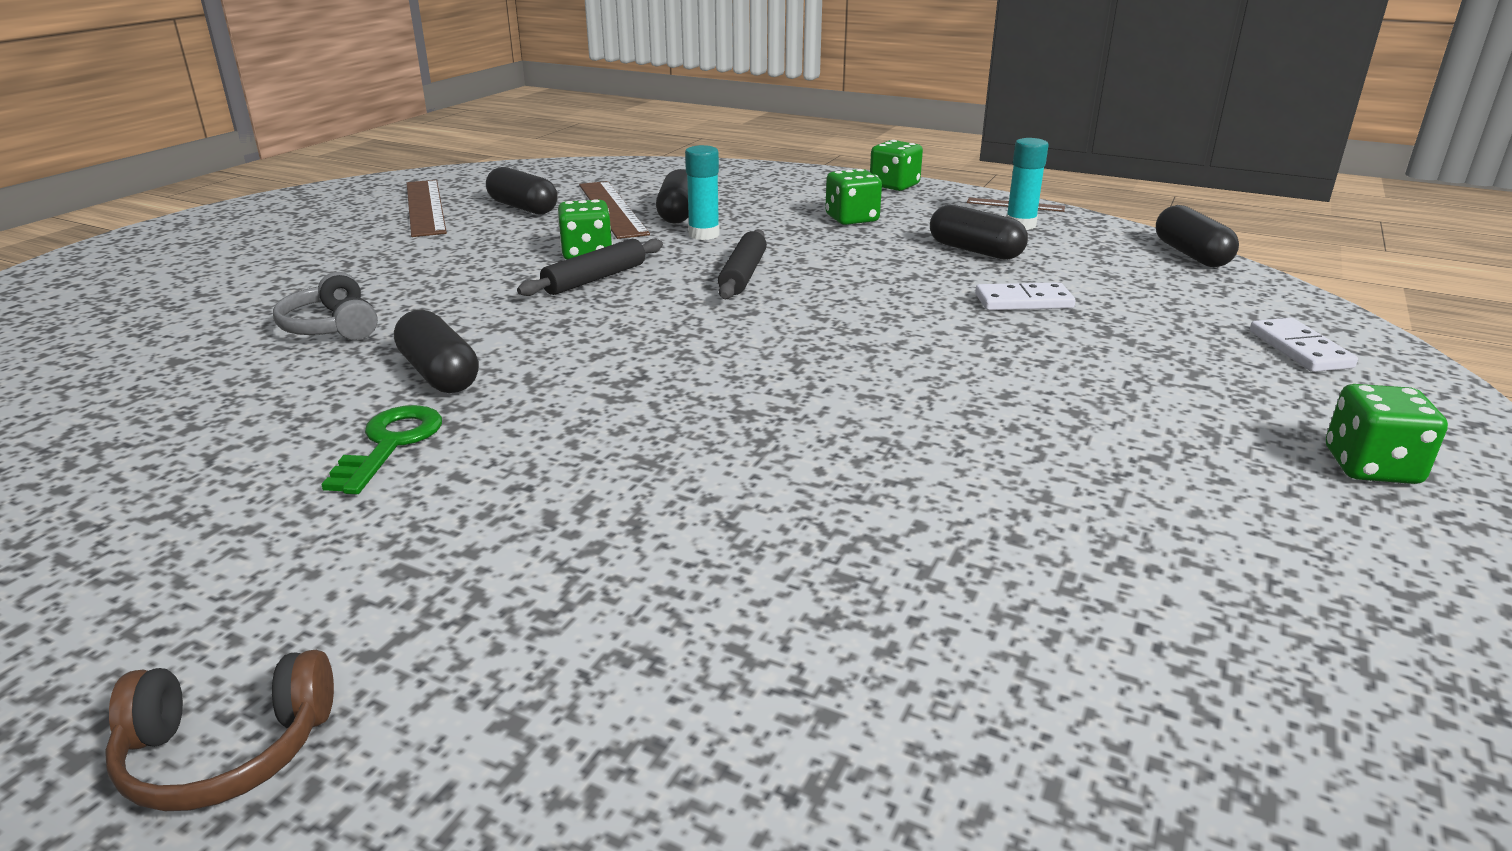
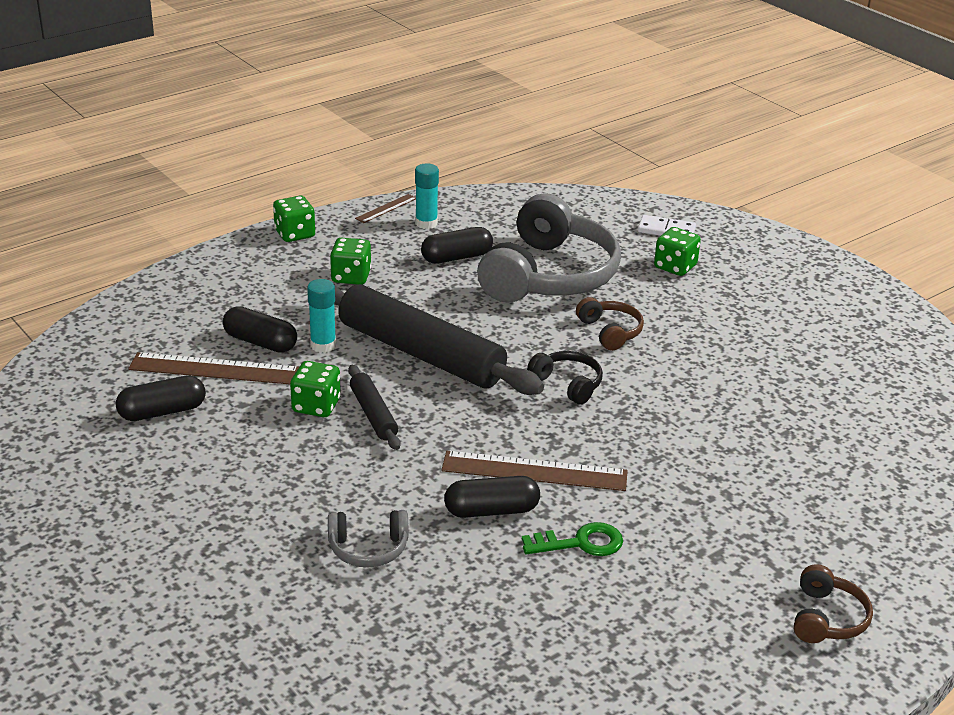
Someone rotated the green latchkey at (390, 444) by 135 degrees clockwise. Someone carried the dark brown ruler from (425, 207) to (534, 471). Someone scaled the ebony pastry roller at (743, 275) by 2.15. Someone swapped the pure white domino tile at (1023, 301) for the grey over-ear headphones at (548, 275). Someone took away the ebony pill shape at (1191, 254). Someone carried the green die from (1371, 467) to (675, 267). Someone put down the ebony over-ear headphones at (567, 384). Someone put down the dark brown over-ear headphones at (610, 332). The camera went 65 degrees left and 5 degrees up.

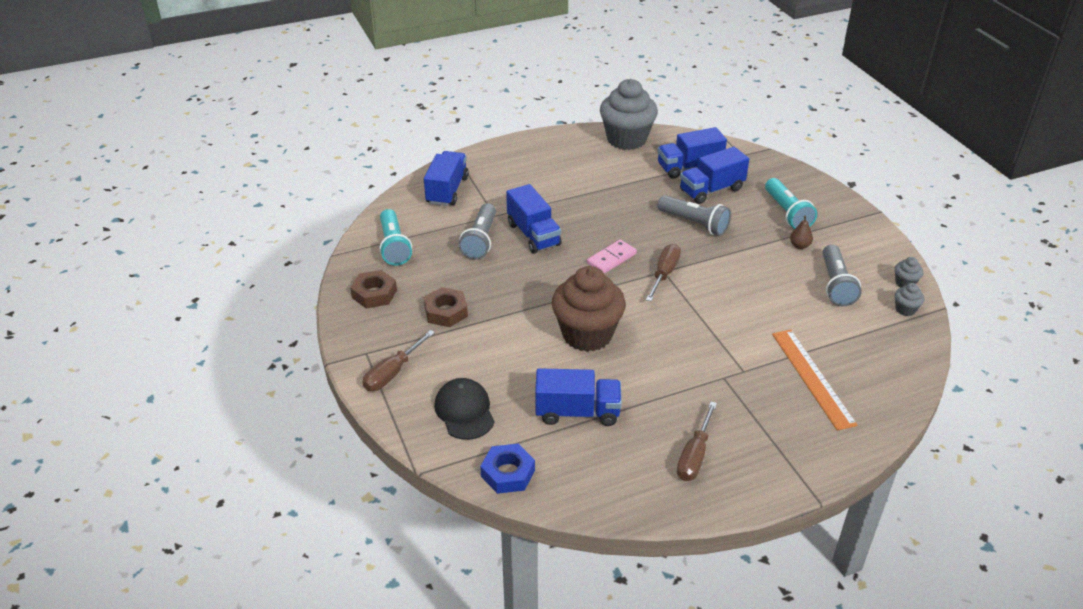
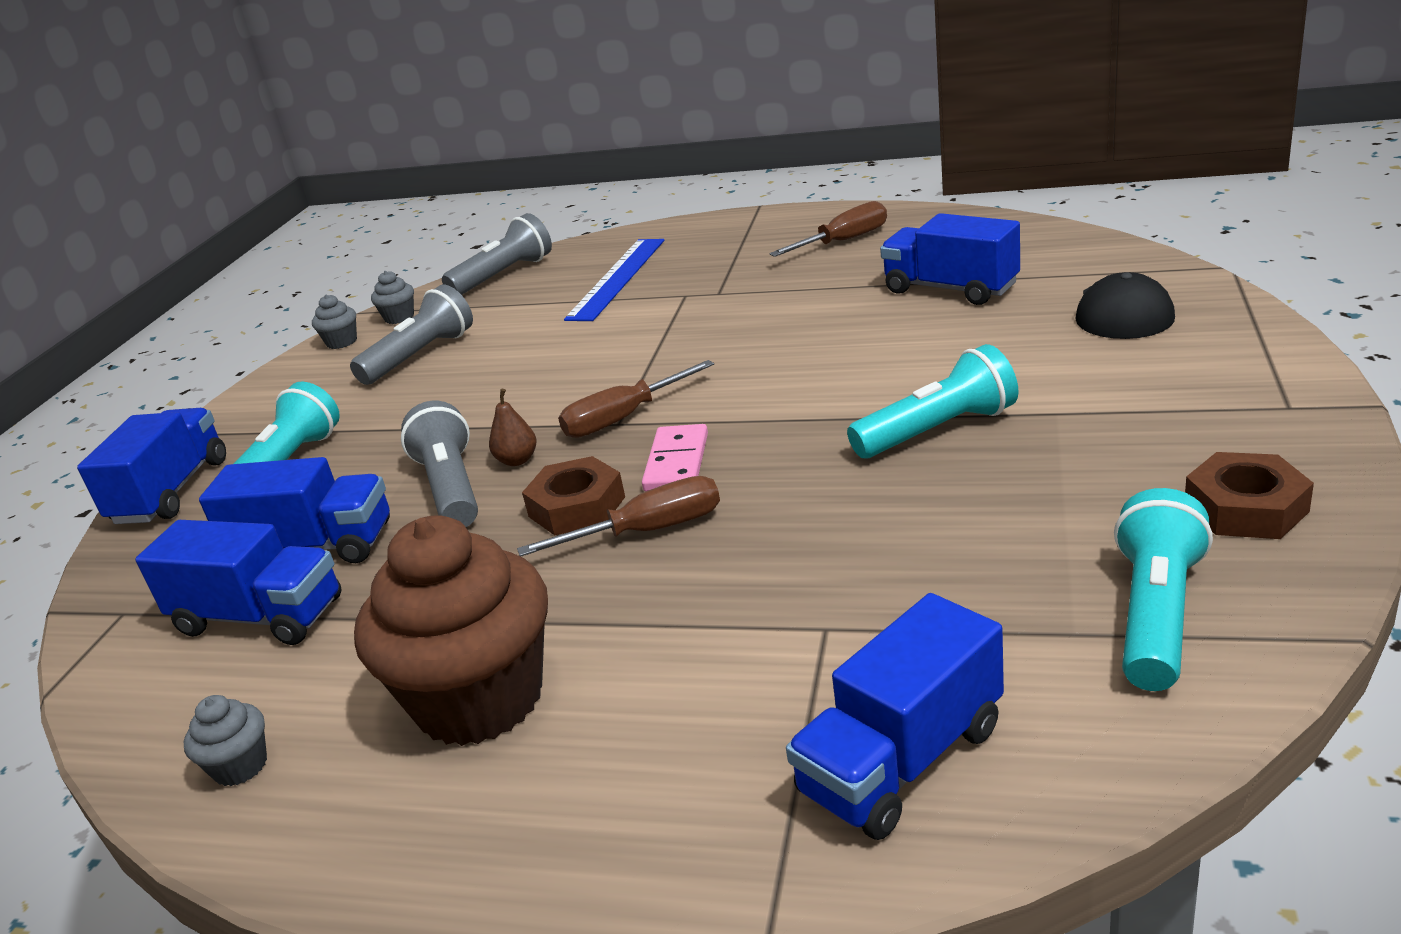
Someone carried the dark brown screwdriver from (393, 373) to (648, 531). Someone carried the dark brown hex nut from (446, 312) to (577, 507). Someone carried the grey torch from (480, 240) to (504, 275). Someone took away the royal blue hex nut at (508, 473). Someone carried the royal blue truck from (533, 234) to (172, 491). Someone carried the dark brown fairy cake from (587, 334) to (479, 699). Someone rotated the rosy domino tile at (611, 258) by 75 degrees counterclockwise. Someone scaled the grey fairy cake at (626, 139) by 0.41. Someone repainted the orange-coloured ruler at (812, 378), which became the royal blue ruler at (617, 278). Someone carried the dark brown pear from (799, 246) to (517, 460). Someone put down the aqua torch at (938, 430). The camera went 140 degrees left and 10 degrees down.

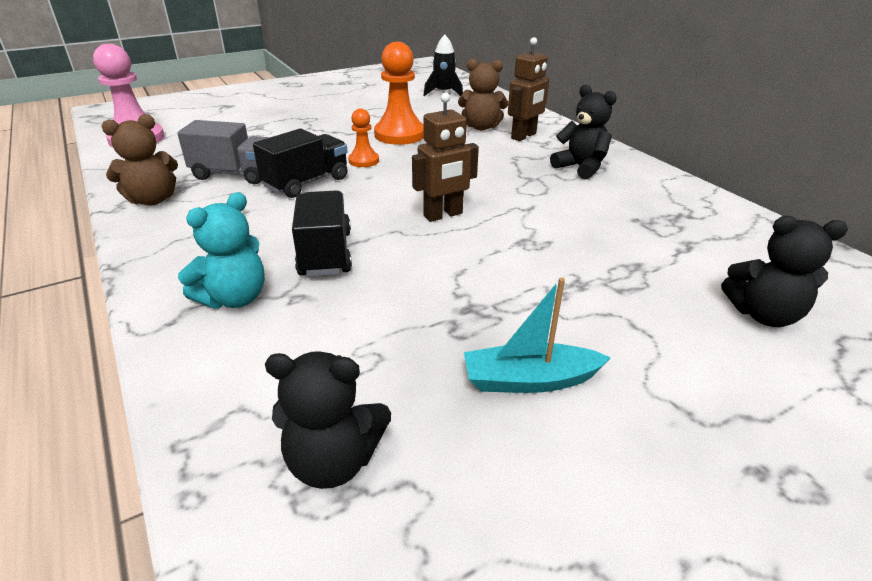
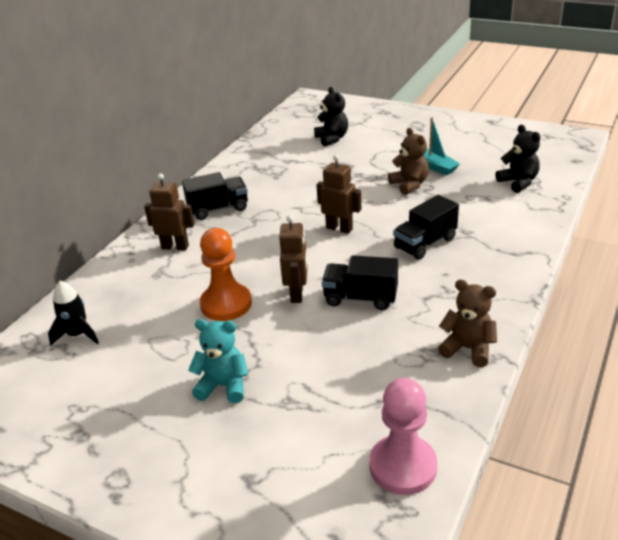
Someone took away the grey truck at (235, 174). Someone carried the aqua teddy from (234, 298) to (223, 386). Someone swapped the orange-coloured chess pawn at (363, 161) for the dark brown robot at (297, 294). Someone carried the dark brown teddy from (481, 127) to (409, 185). Someone swapped the ebony teddy at (580, 167) for the ebony truck at (218, 209). The camera went 120 degrees left and 0 degrees up.

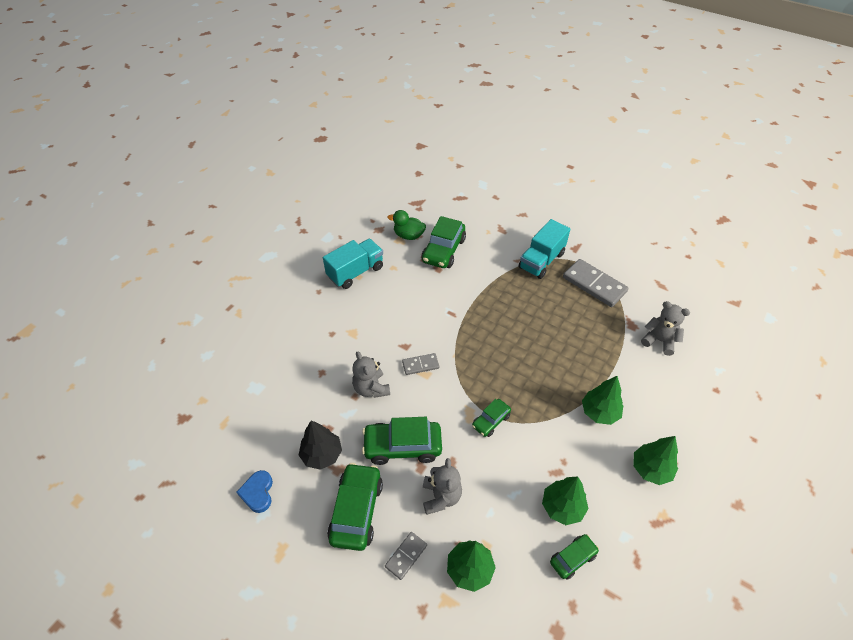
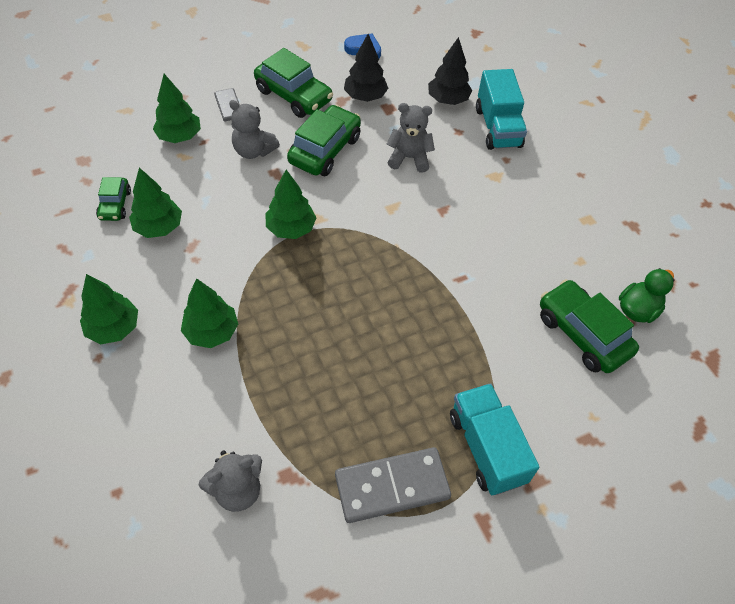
Someone carried the aqua truck from (355, 272) to (498, 127). Someone took away the grey domino tile at (420, 365). Someone swapped the green toy car at (490, 421) for the green tree at (291, 228). Someone put down the ebony tree at (447, 100). The camera went 120 degrees right and 5 degrees up.

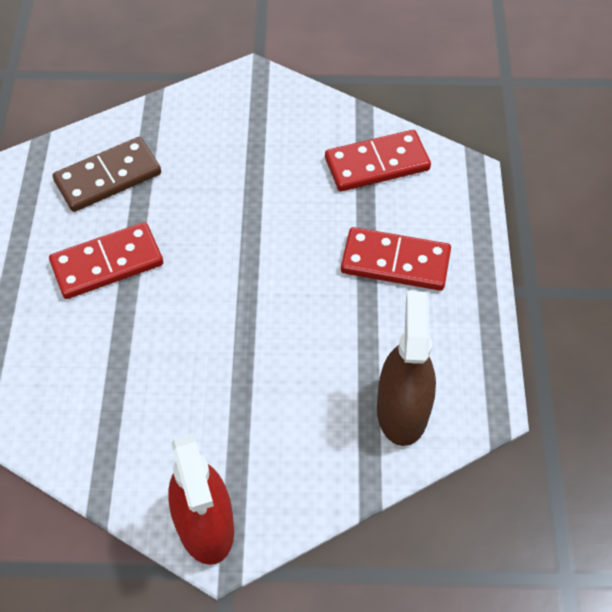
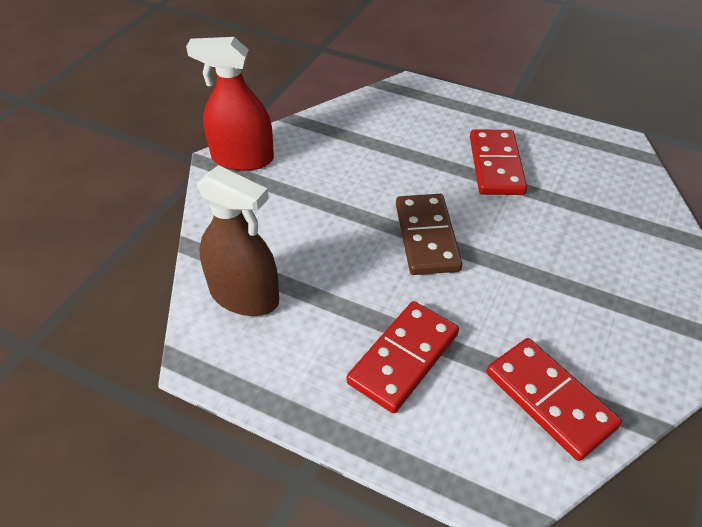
Someone carried the dark brown domino tile from (108, 177) to (427, 237). Someone rotated the red domino tile at (377, 164) by 45 degrees counterclockwise. The camera went 115 degrees right and 10 degrees down.

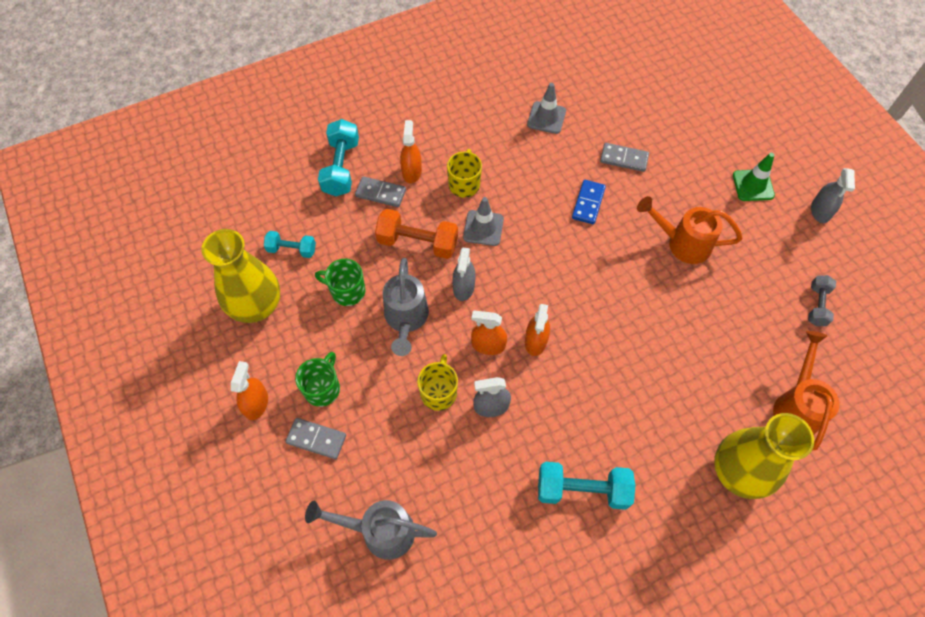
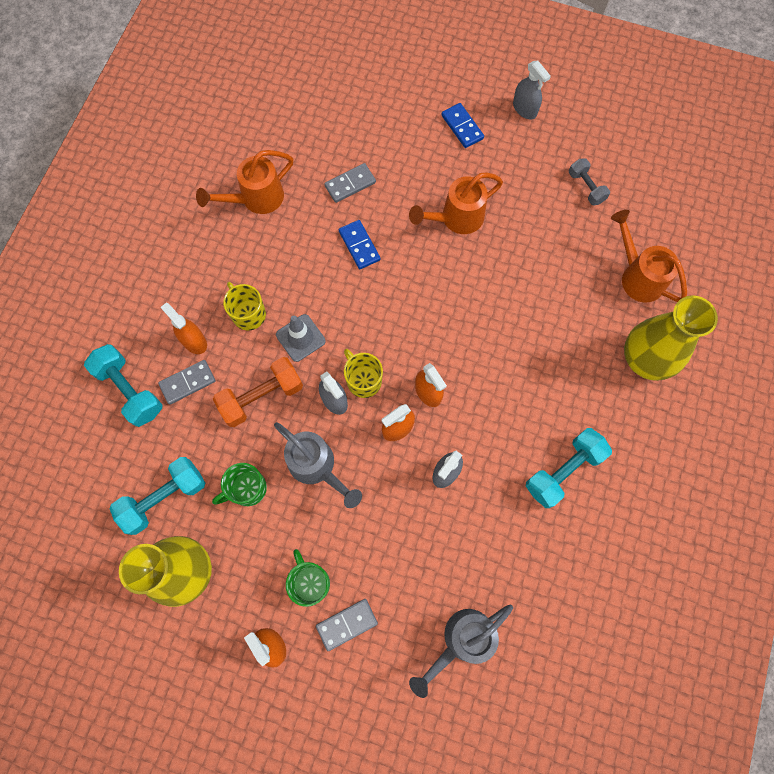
Someone scaled the aqua free weight at (292, 249) by 1.64. Someone carried the golden mug from (439, 392) to (363, 380). Someone swapped the grey road cone at (546, 118) for the orange-coloured watering can at (256, 199). Someone swapped the green road cone at (753, 185) for the royal blue domino tile at (462, 127). The camera went 45 degrees left and 10 degrees up.

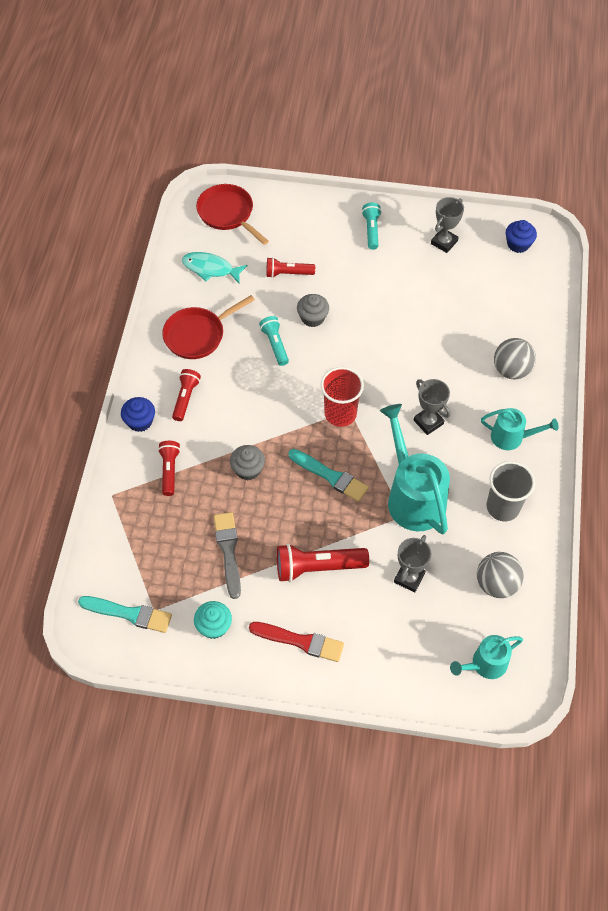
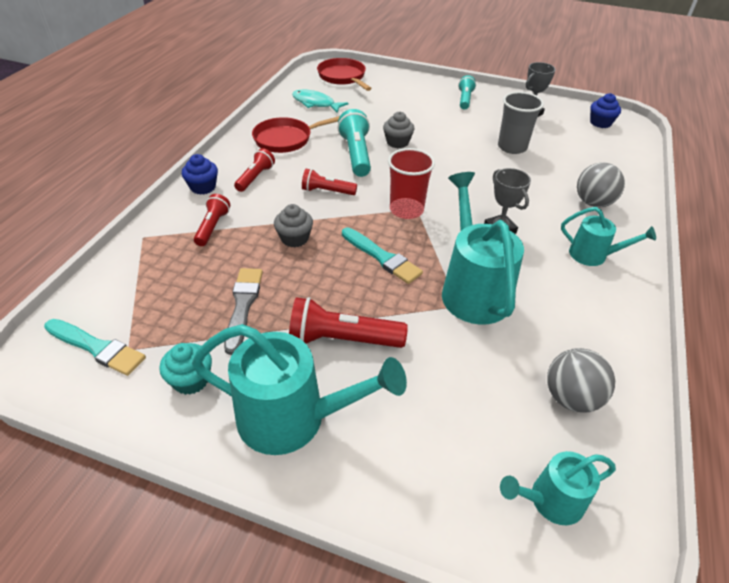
Someone swapped the red brush at (300, 641) for the aqua watering can at (294, 418). Someone scaled the aqua torch at (275, 344) by 1.60. Someone carried the red torch from (288, 273) to (327, 191). Someone took away the grey award cup at (409, 578). Someone carried the grey tumbler from (503, 507) to (512, 147). The camera went 10 degrees right and 15 degrees down.

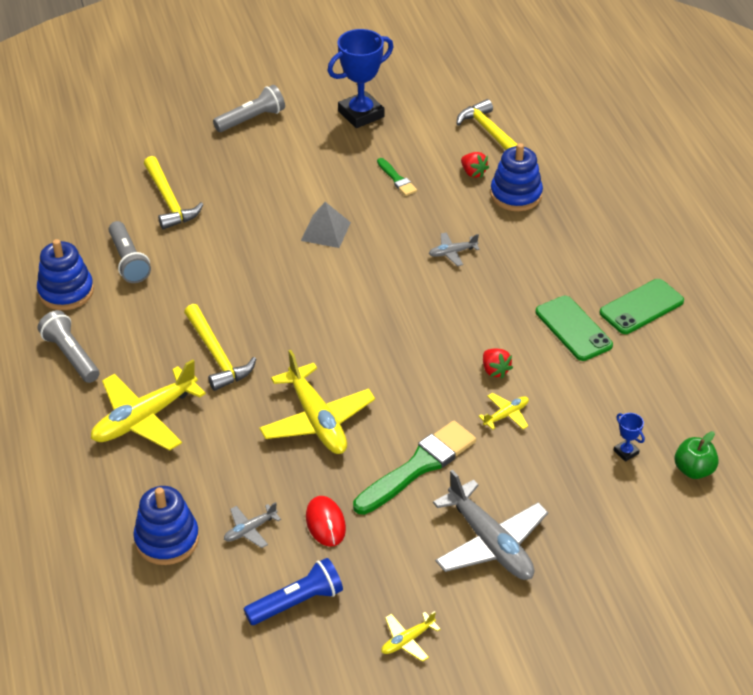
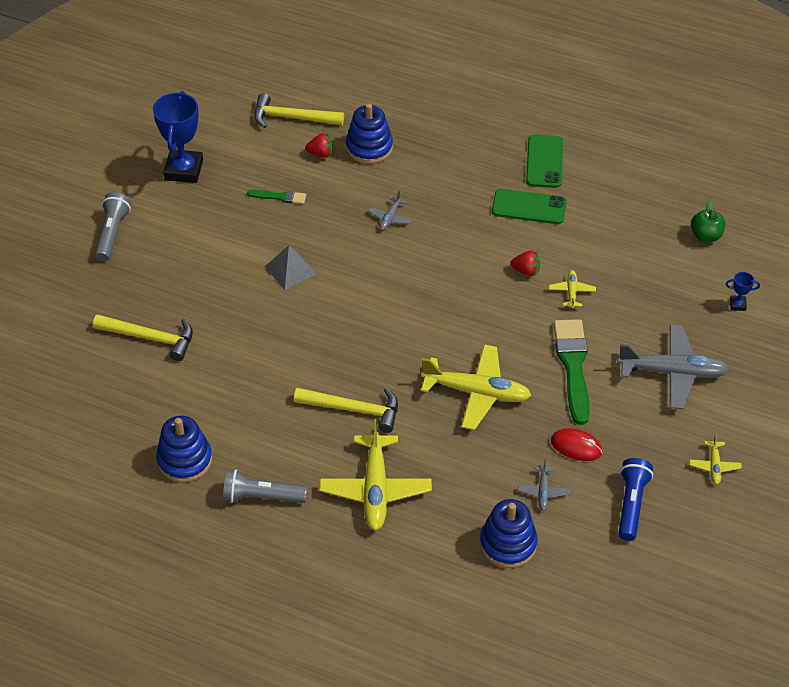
Someone took away the grey torch at (128, 261). Someone carried the royal blue award cup from (626, 452) to (737, 304). The camera went 50 degrees left and 5 degrees up.

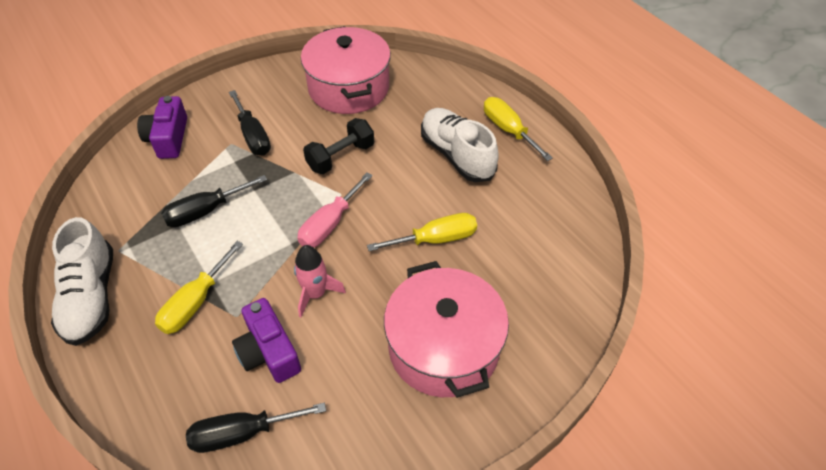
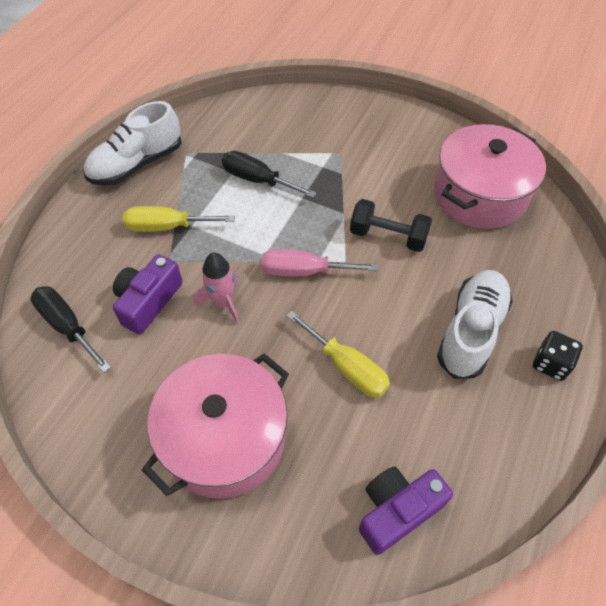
Someone carried the purple photo camera from (168, 138) to (397, 510). Someone took away the ebony screwdriver at (253, 136). Someone swapped the golden screwdriver at (508, 130) for the ebony die at (550, 363). The camera went 60 degrees right and 5 degrees up.

